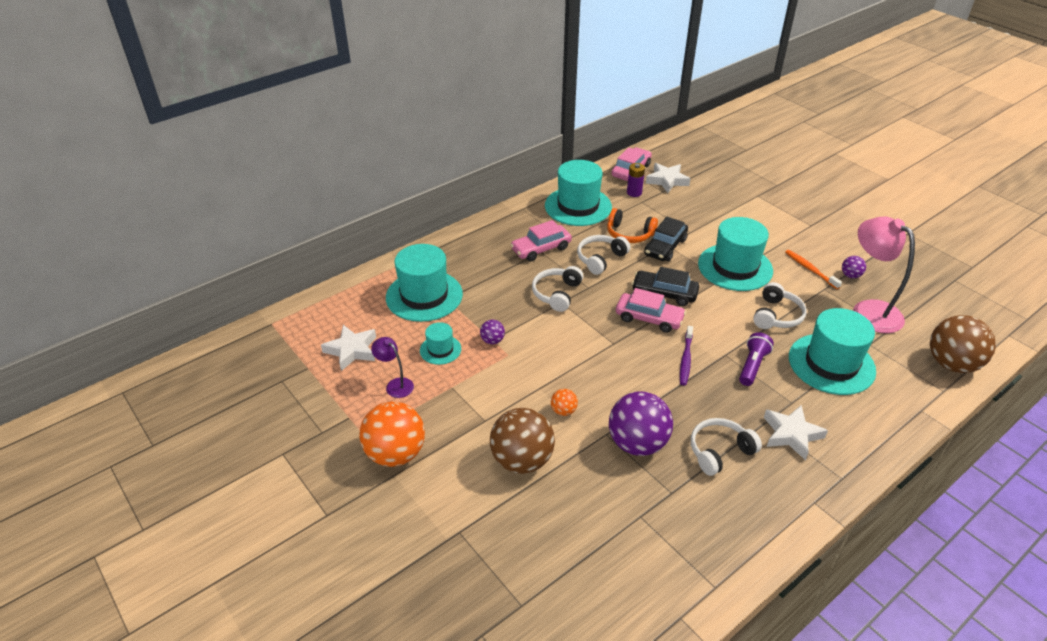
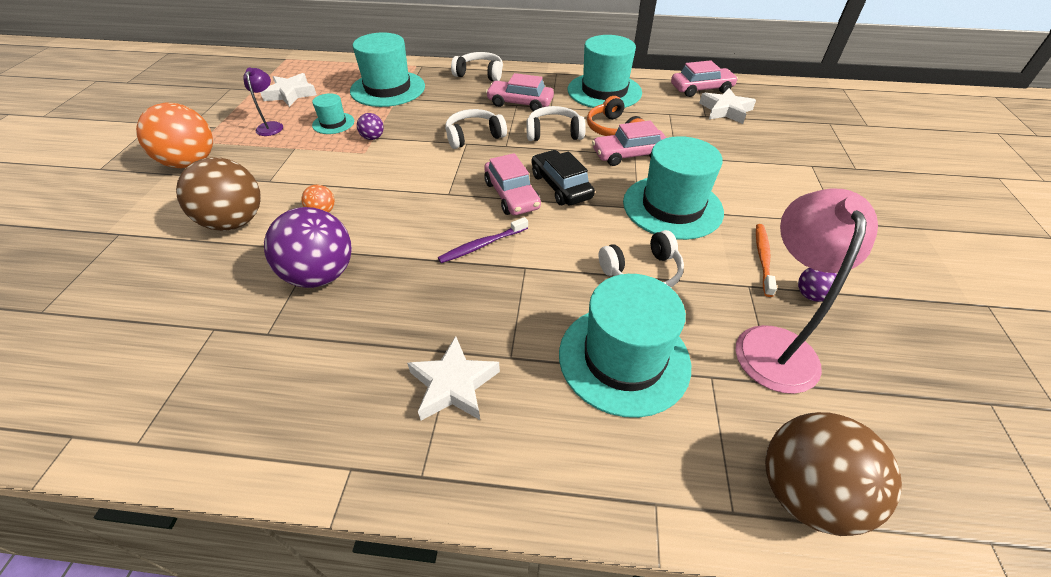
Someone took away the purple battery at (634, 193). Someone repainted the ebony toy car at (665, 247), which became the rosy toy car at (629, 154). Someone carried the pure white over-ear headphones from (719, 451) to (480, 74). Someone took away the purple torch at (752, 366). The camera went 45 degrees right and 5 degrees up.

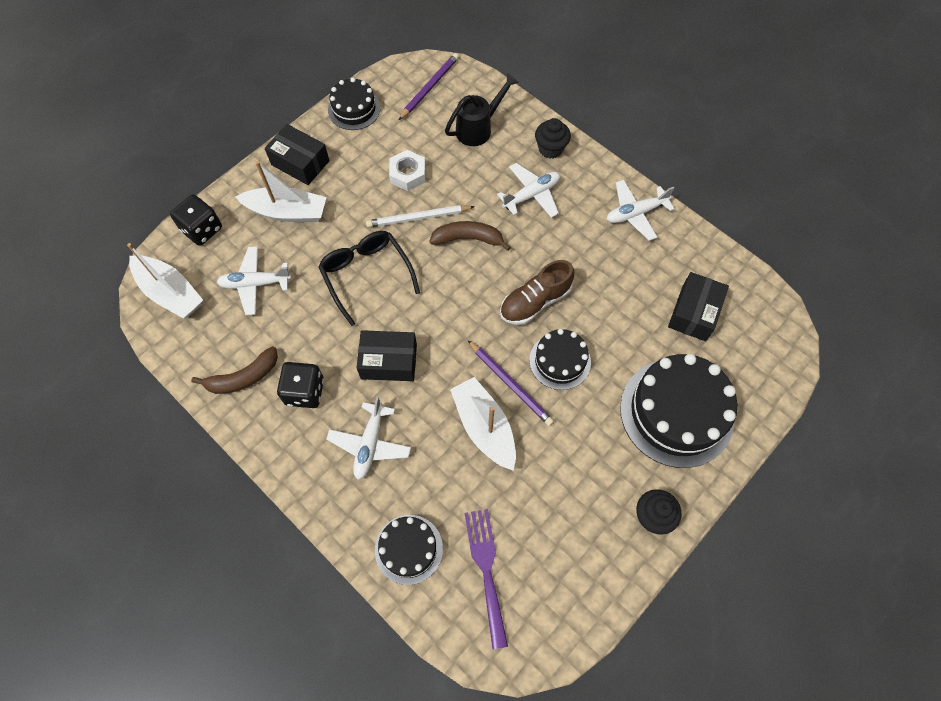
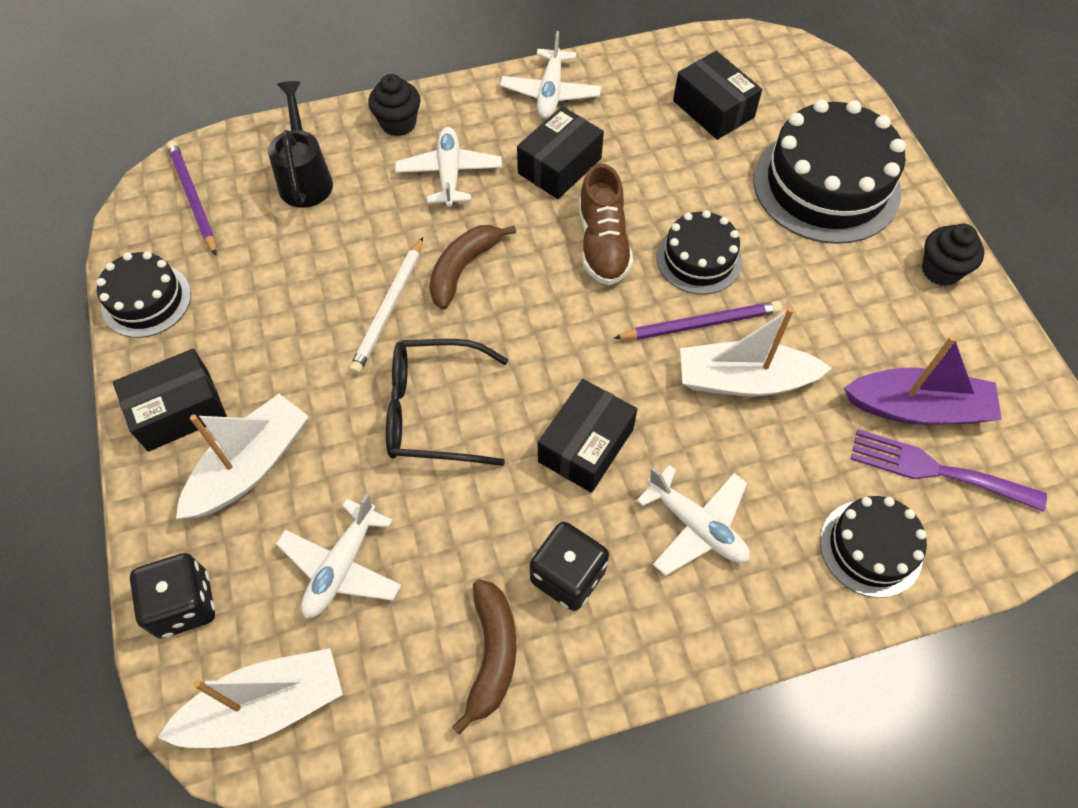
Someone took away the pure white hex nut at (408, 174). Someone put down the ebony parcel at (559, 166). Someone put down the purple boat at (917, 408). The camera went 60 degrees left and 5 degrees down.

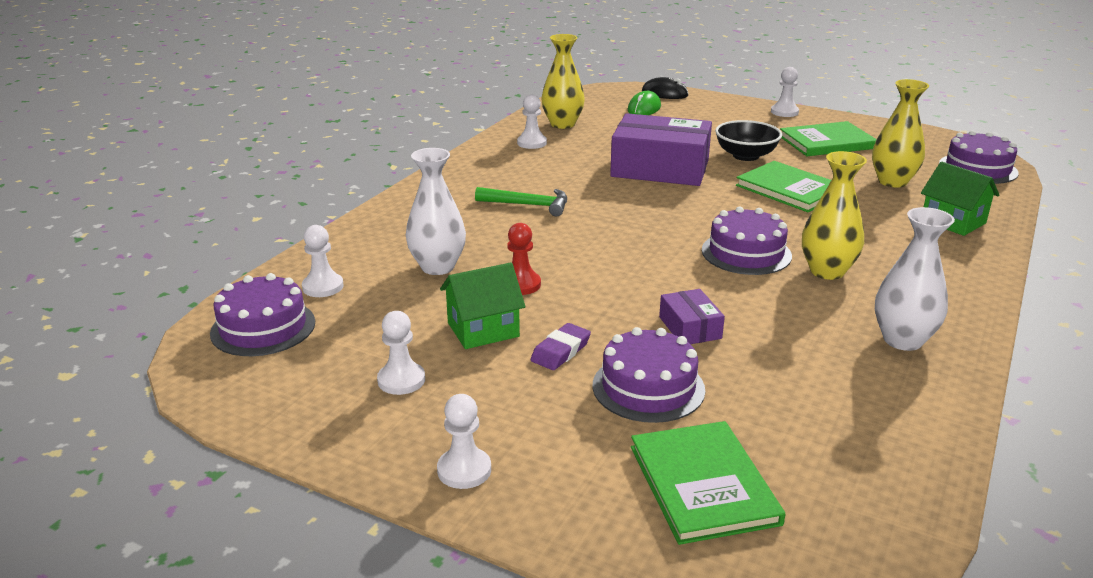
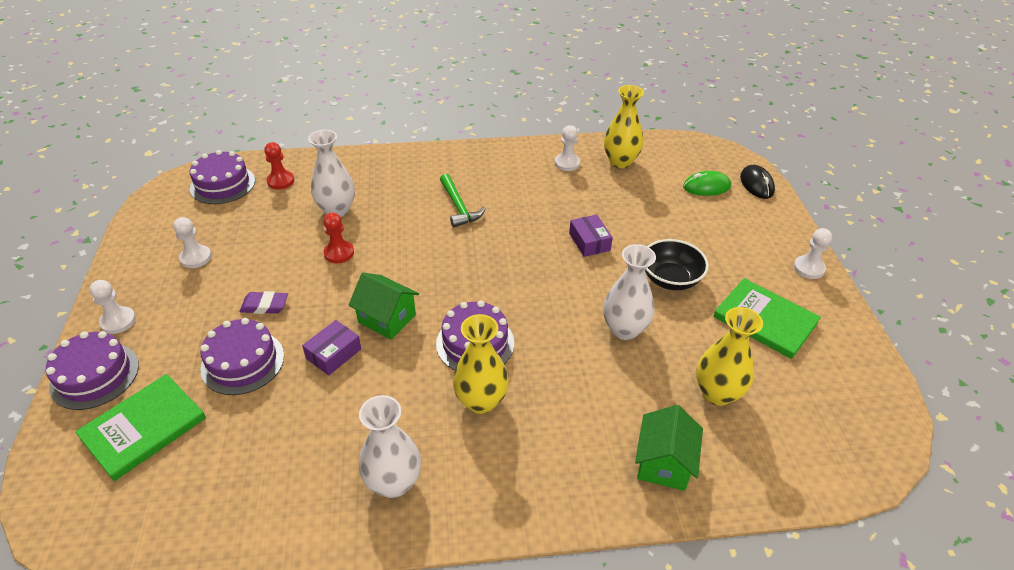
Someone repainted the pure white chess pawn at (323, 287), which became the red chess pawn at (280, 181). Someone carried the green cottage from (483, 330) to (387, 318). Someone scaled the purple parcel at (660, 168) by 0.46. Someone swapped the green hardback at (790, 189) for the pure white vase at (624, 329). Someone carried the purple layer cake from (978, 168) to (95, 375). The camera went 55 degrees right and 15 degrees up.

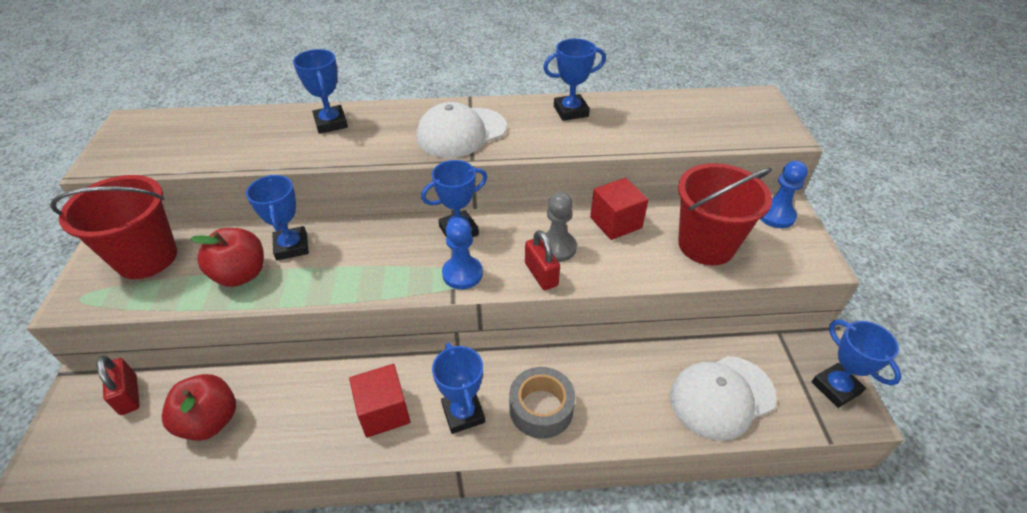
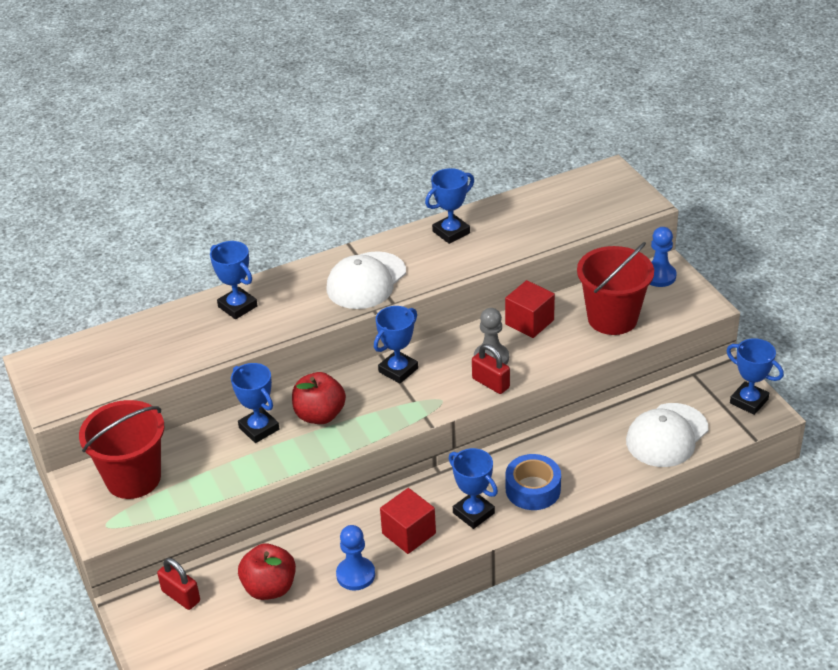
Someone carried the red apple from (241, 274) to (320, 415). Someone carried the royal blue chess pawn from (462, 274) to (355, 575). Someone repainted the grey roll of tape at (541, 408), which became the royal blue roll of tape at (533, 489). The camera went 20 degrees left and 5 degrees down.

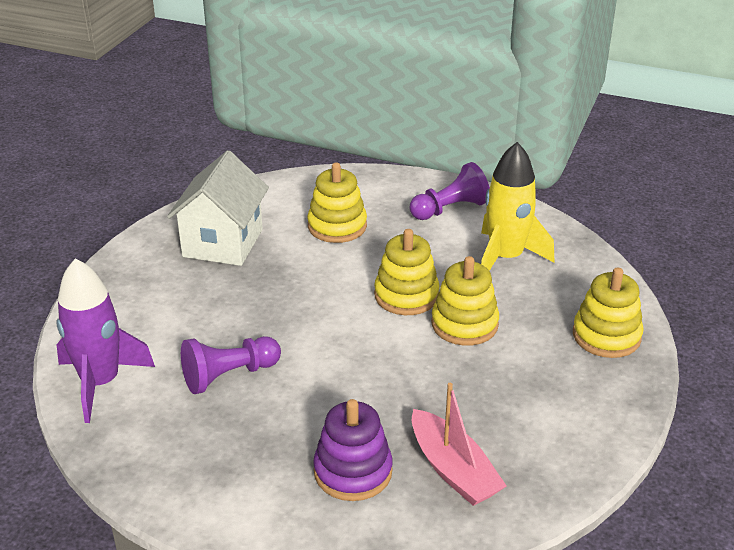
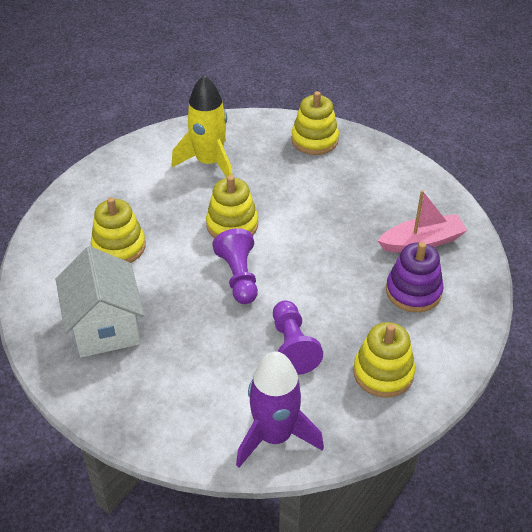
Someone rotated the pure white cottage at (223, 243) by 45 degrees clockwise. Someone carried the purple chess pawn from (450, 209) to (239, 276). Someone carried the golden ring stacker from (464, 324) to (383, 373). The camera went 75 degrees left and 10 degrees up.

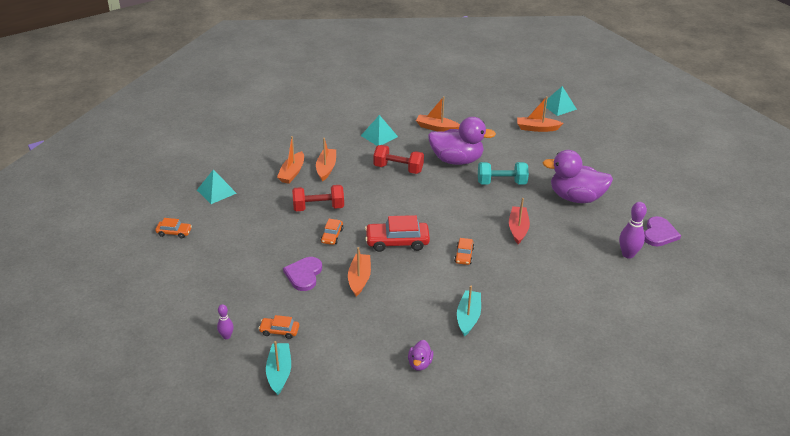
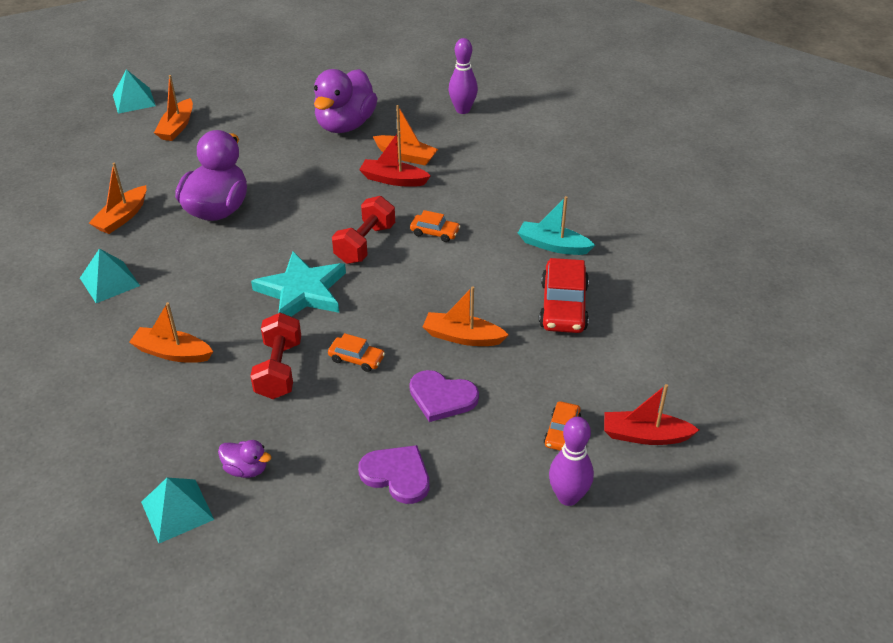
Someone took away the orange-coloured toy car at (174, 232). Someone scaled the purple bowling pin at (226, 336) by 1.69. Someone repainted the aqua boat at (279, 372), which became the red boat at (645, 436). Someone carried the orange-coloured boat from (292, 173) to (406, 156). Someone carried the red toy car from (397, 242) to (563, 306). Someone carried the red free weight from (398, 168) to (365, 244). Someone carried the purple toy duck from (419, 363) to (246, 469). Someone took away the aqua free weight at (501, 183). Someone carried the purple heart from (659, 233) to (397, 475). Someone put down the aqua five-pointed star at (302, 291). The camera went 80 degrees left and 5 degrees up.

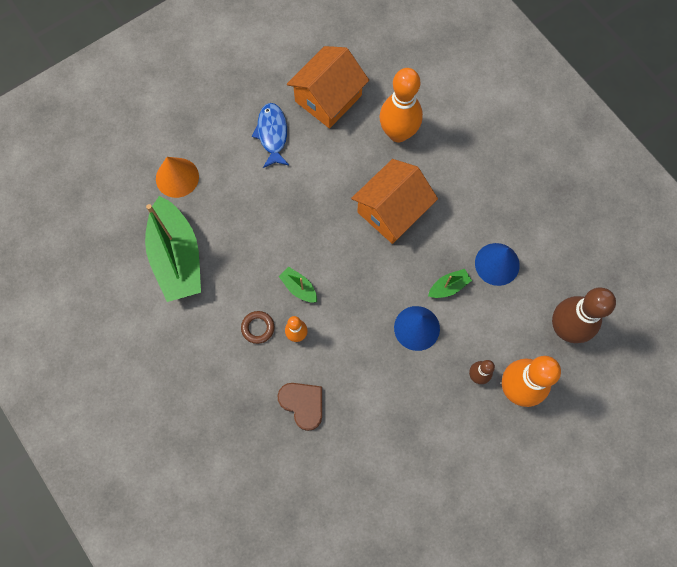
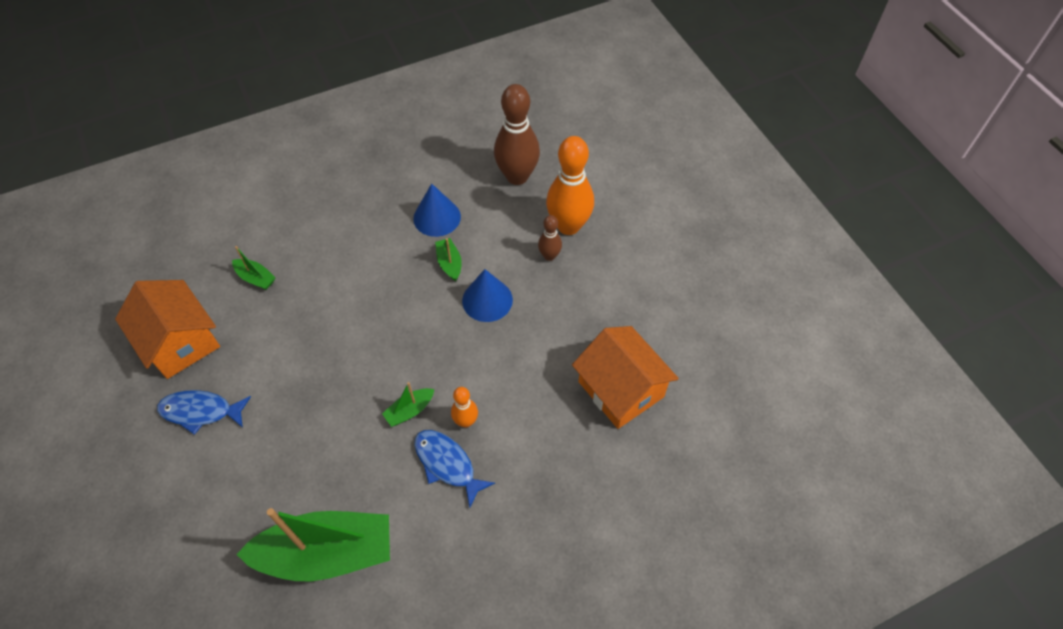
Someone took away the orange-coloured cone shape at (177, 177). Someone swapped the dark brown ring at (258, 328) for the royal blue fish figure at (447, 464). Someone took away the dark brown heart at (303, 404). Someone carried the orange-coloured cottage from (392, 210) to (621, 389). Someone swapped the orange-coloured bowling pin at (398, 133) for the green boat at (255, 278). The camera went 80 degrees left and 15 degrees down.

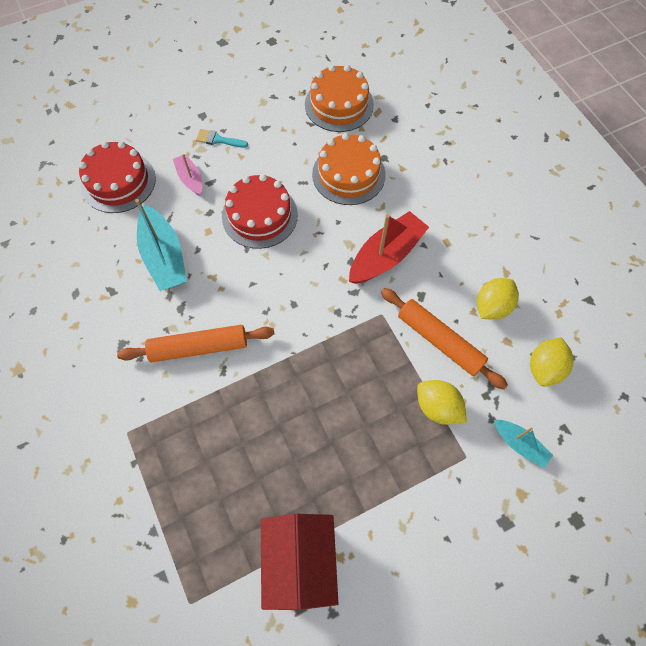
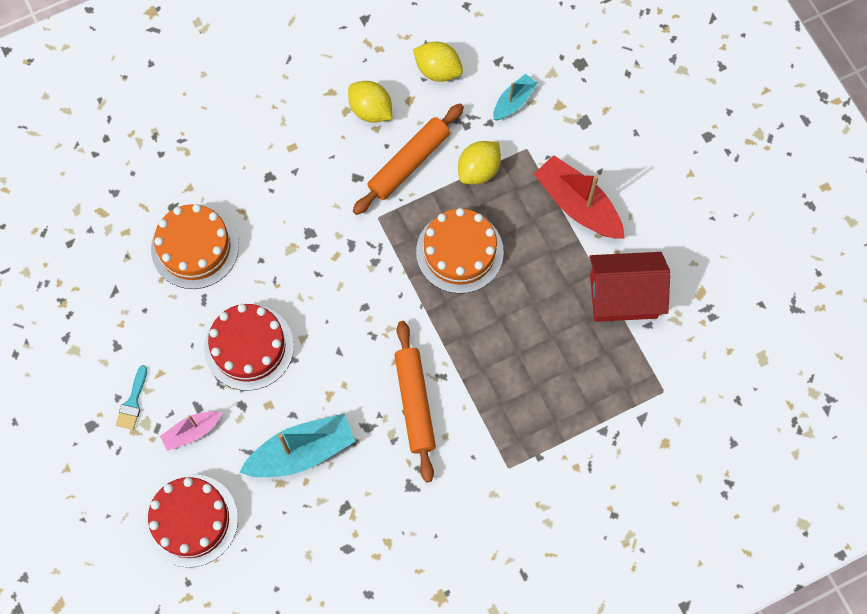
Someone carried the orange-coloured layer cake from (339, 104) to (459, 252). Someone carried the red boat from (386, 255) to (578, 205). The camera went 90 degrees left and 5 degrees up.

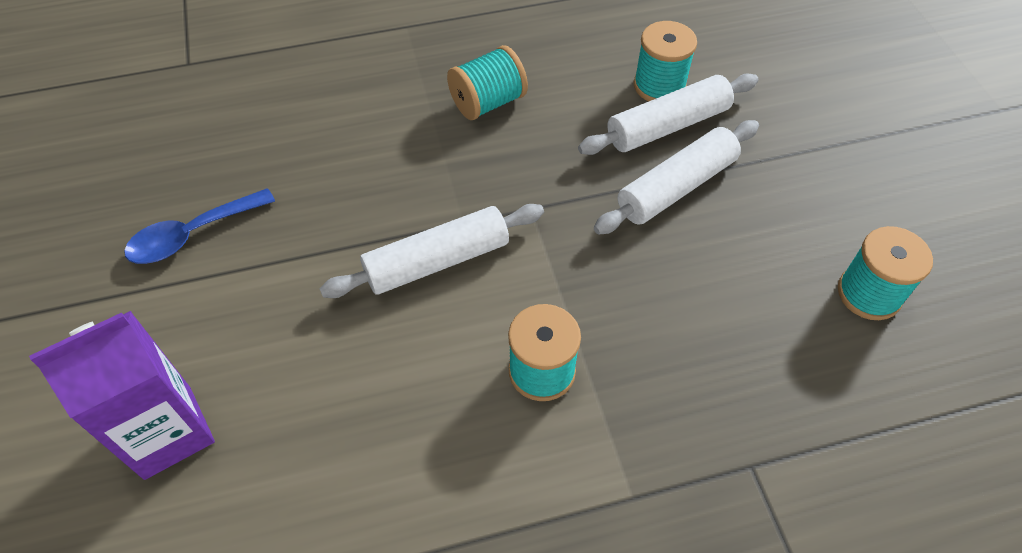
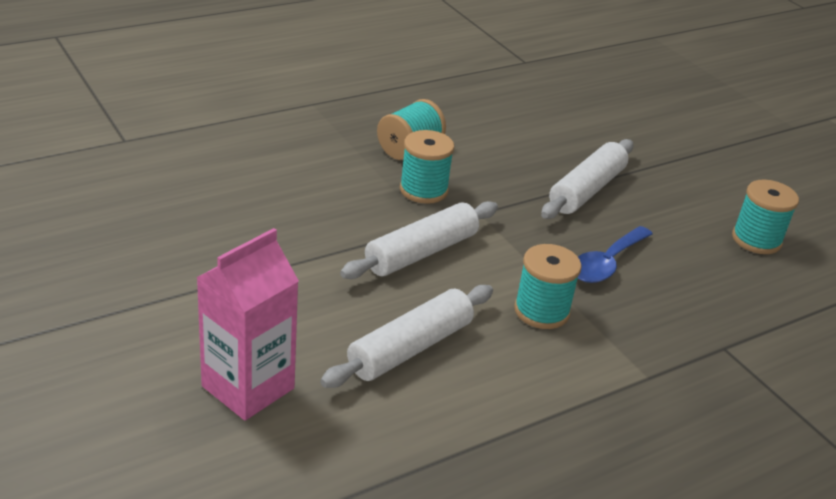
Someone repainted the purple carton at (168, 432), which became the rosy carton at (248, 387). Someone carried the royal blue tablespoon from (193, 234) to (606, 263). Someone carried the pure white pastry roller from (667, 126) to (410, 348). Someone carried the aqua reel of thread from (659, 86) to (423, 190). The camera went 20 degrees left and 20 degrees down.

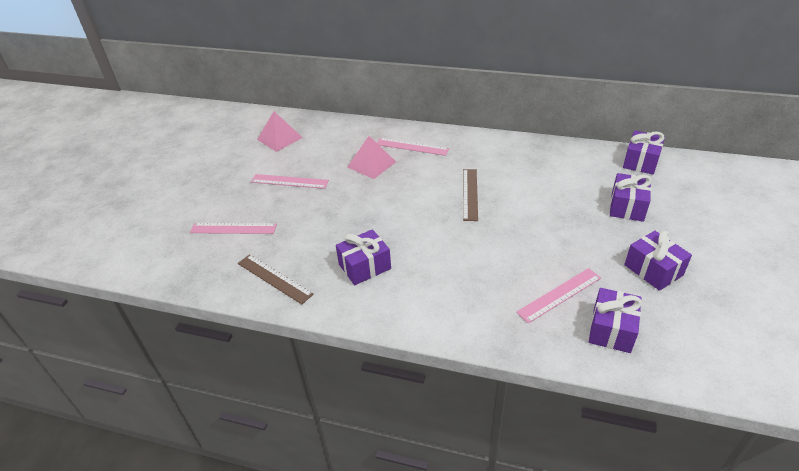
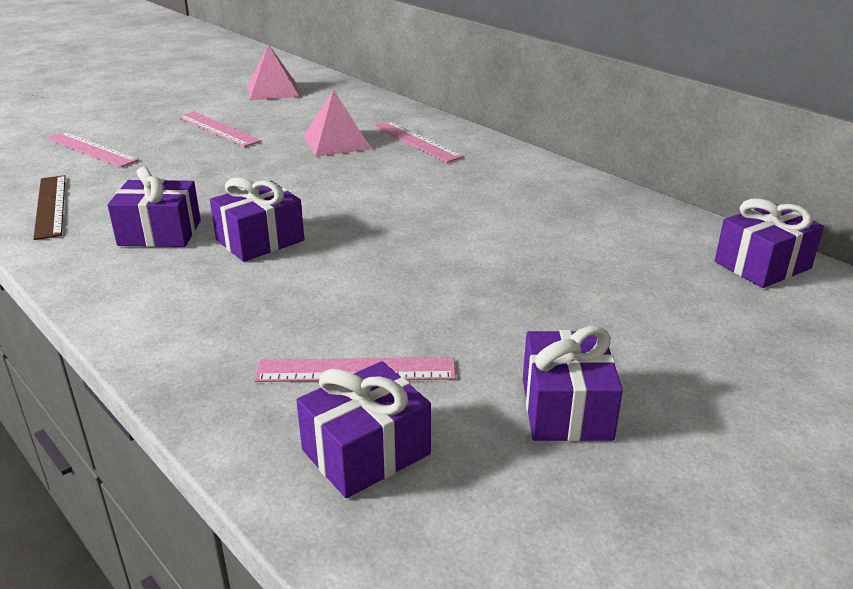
Someone took away the dark brown ruler at (470, 194). Someone carried the purple wrapped gift from (627, 207) to (260, 240). The camera went 30 degrees right and 10 degrees down.

